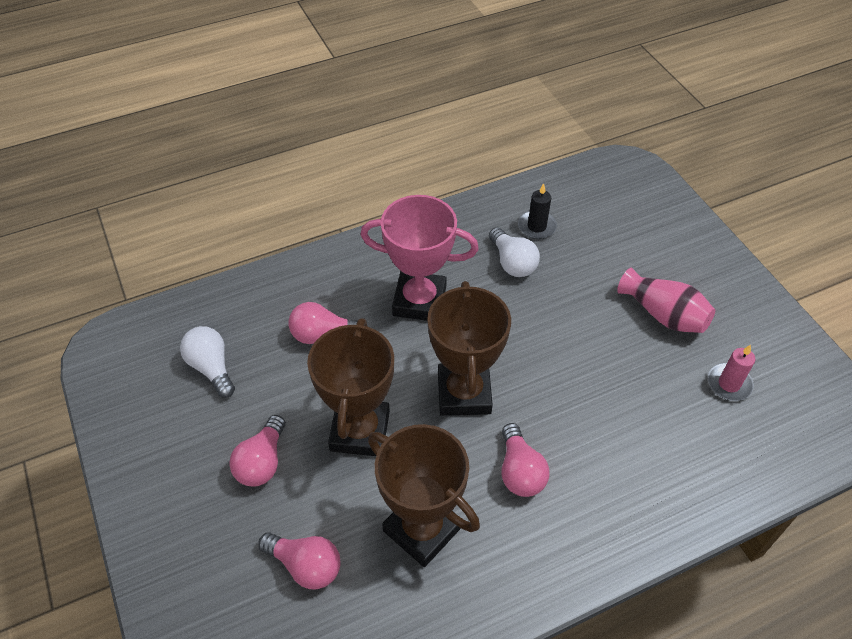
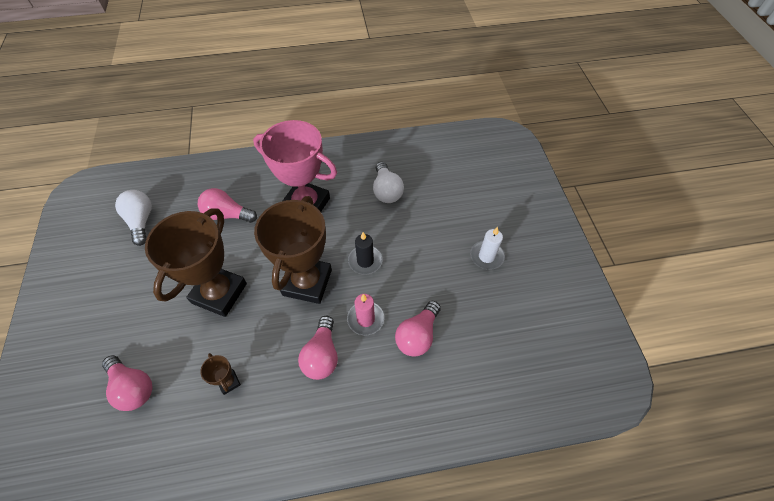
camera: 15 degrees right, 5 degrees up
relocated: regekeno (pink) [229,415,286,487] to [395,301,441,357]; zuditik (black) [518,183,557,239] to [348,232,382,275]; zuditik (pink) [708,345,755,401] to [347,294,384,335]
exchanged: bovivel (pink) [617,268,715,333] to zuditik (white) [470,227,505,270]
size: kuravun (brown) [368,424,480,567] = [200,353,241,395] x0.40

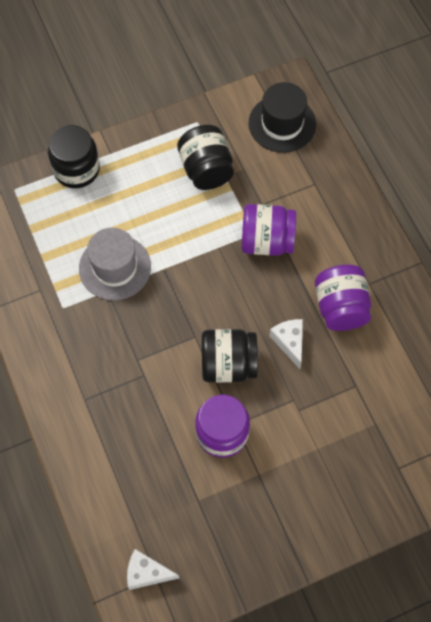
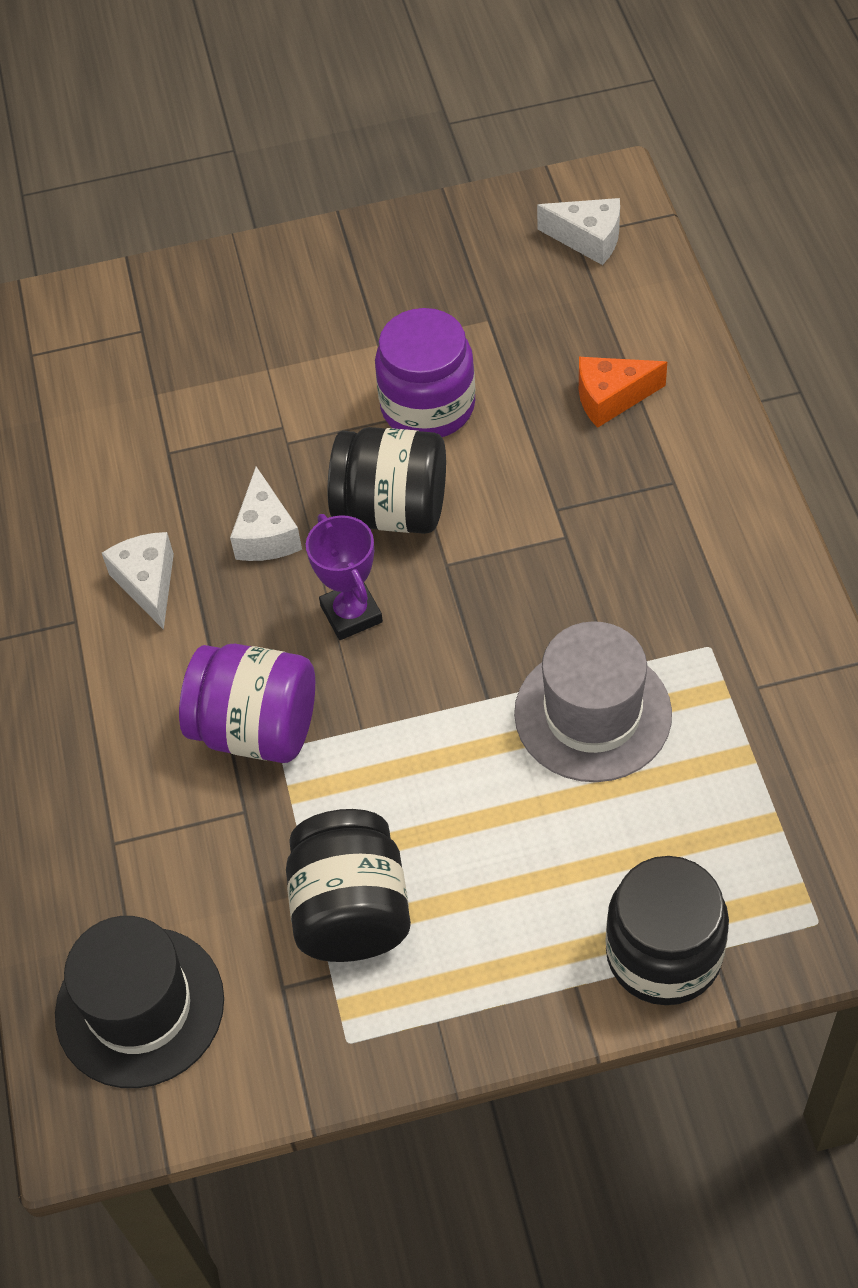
camera: 165 degrees left, 10 degrees down
appeared: kuravun (purple) [306,514,383,640]; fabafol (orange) [579,357,667,428]
exchanged: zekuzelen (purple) [315,265,371,331] to fabafol (white) [102,532,174,630]

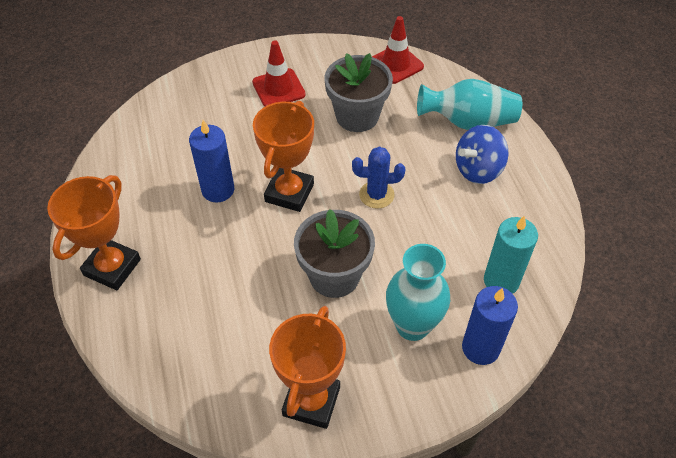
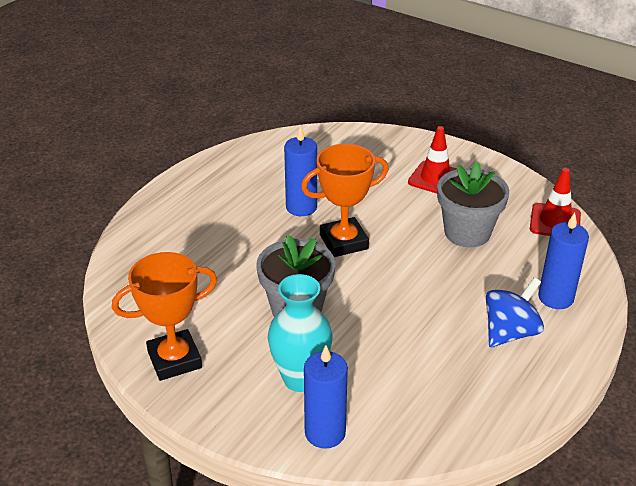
camera: 50 degrees right, 15 degrees down
missing: kuravun (orange) [47,175,141,290]; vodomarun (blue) [352,147,405,209]; zuditik (turquoise) [484,215,538,294]
exchanged: bovivel (turquoise) [417,79,522,130] to zuditik (blue) [538,213,589,309]
spun: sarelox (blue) [456,125,508,184] = [486,277,544,347] 120 degrees clockwise

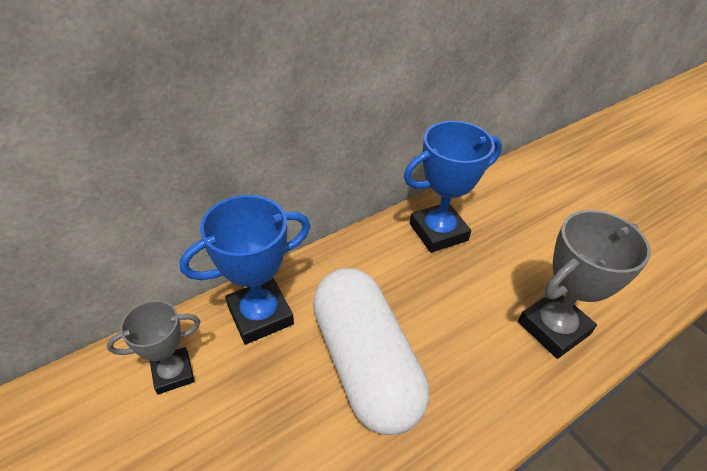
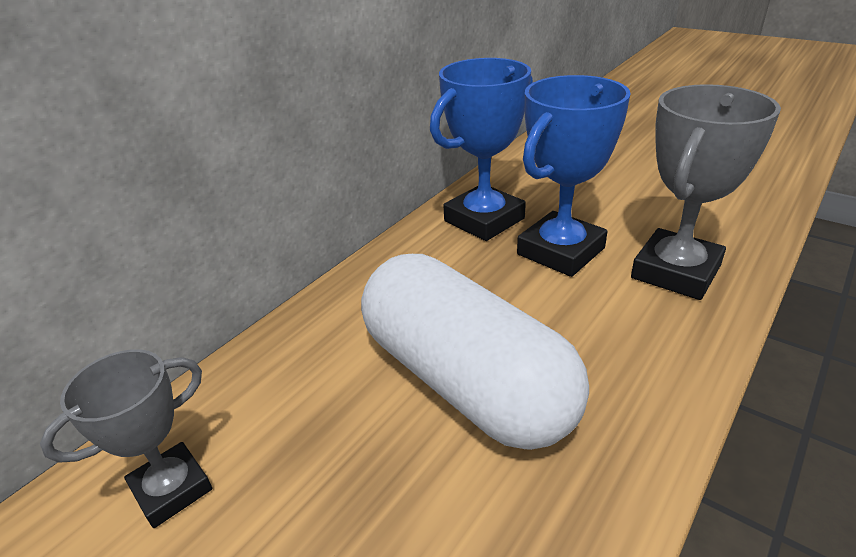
camera: 15 degrees left, 10 degrees down
relocated: kuravun (blue) [179,195,310,344] to [517,75,631,277]

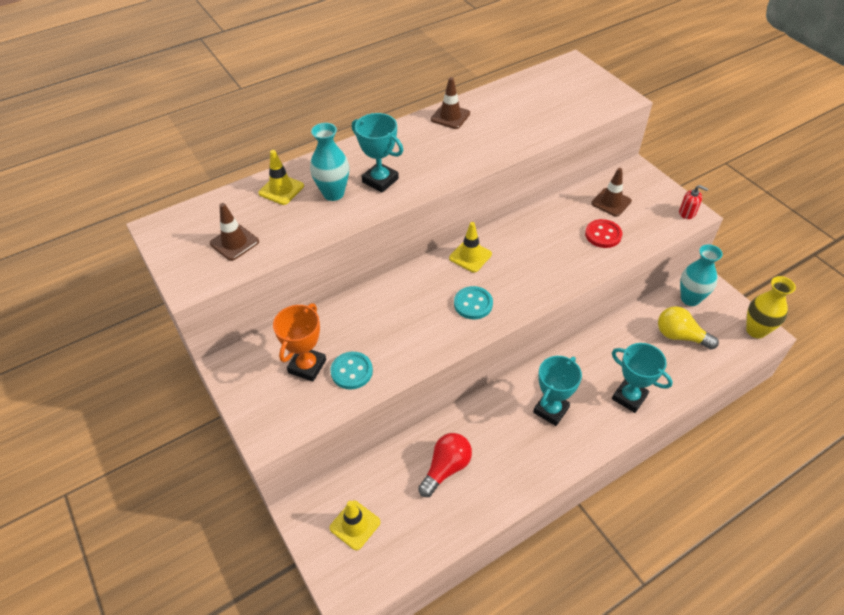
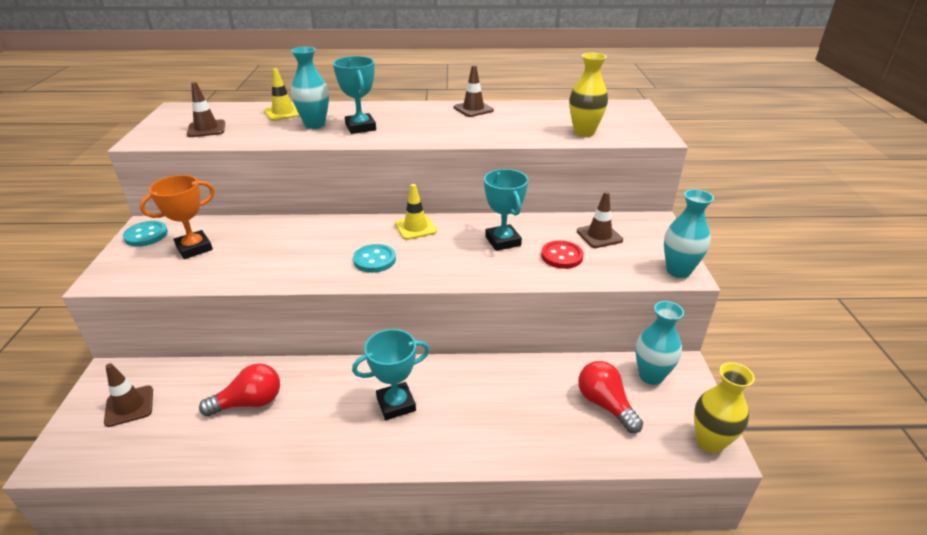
camera: 30 degrees right, 15 degrees down
appeared: bovivel (yellow) [569,53,608,137]
relocated: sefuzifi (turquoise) [330,352,373,389] to [123,221,168,247]; kuravun (turquoise) [612,343,673,413] to [484,169,528,251]
exchanged: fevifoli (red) [679,185,708,219] to bovivel (turquoise) [664,189,714,278]
colour: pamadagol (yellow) [330,500,380,550] to pamadagol (brown) [104,363,153,427]; regekeno (yellow) [658,306,719,350] to regekeno (red) [578,361,643,433]

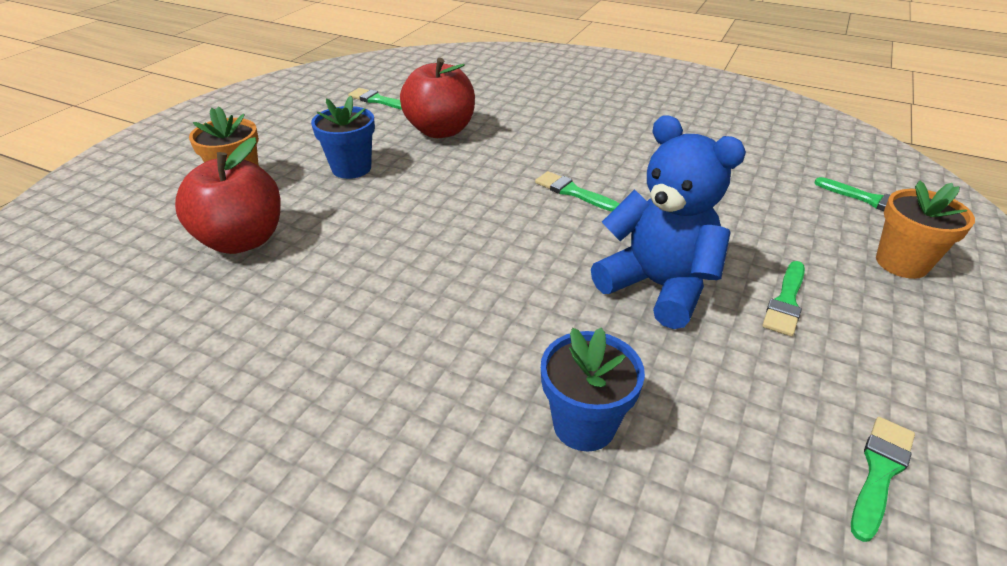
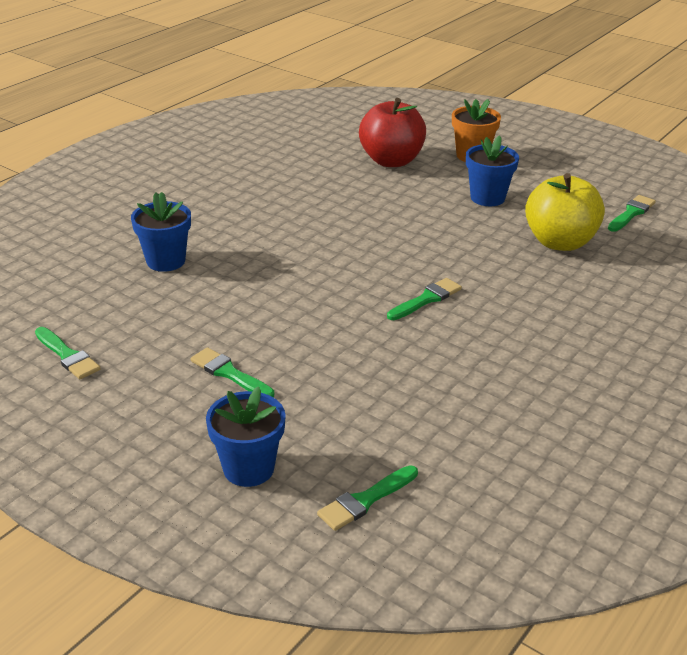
camera: 100 degrees right, 5 degrees down
missing: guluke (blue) [591,115,746,329]
colour: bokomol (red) [400,58,475,138] to bokomol (yellow) [525,173,605,251]; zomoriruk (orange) [876,181,975,279] to zomoriruk (blue) [206,386,286,487]

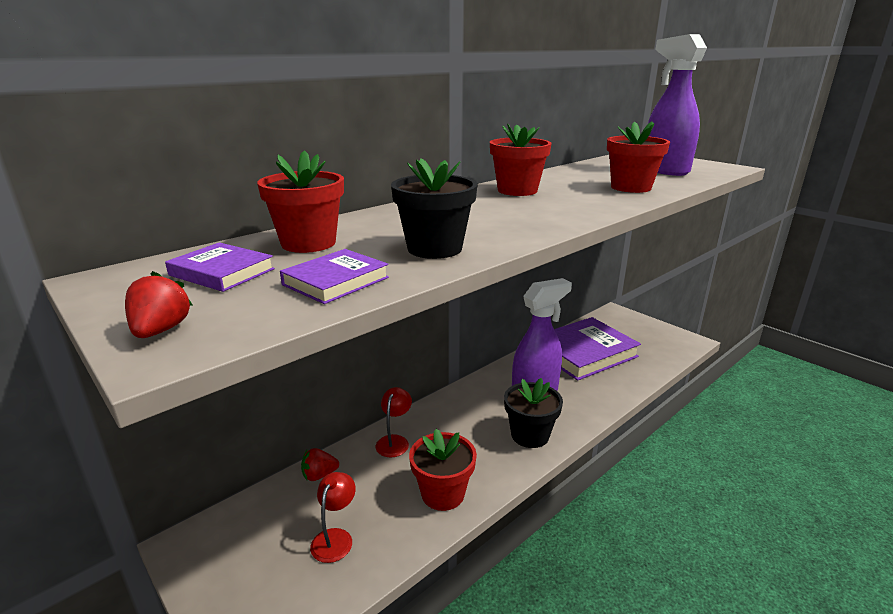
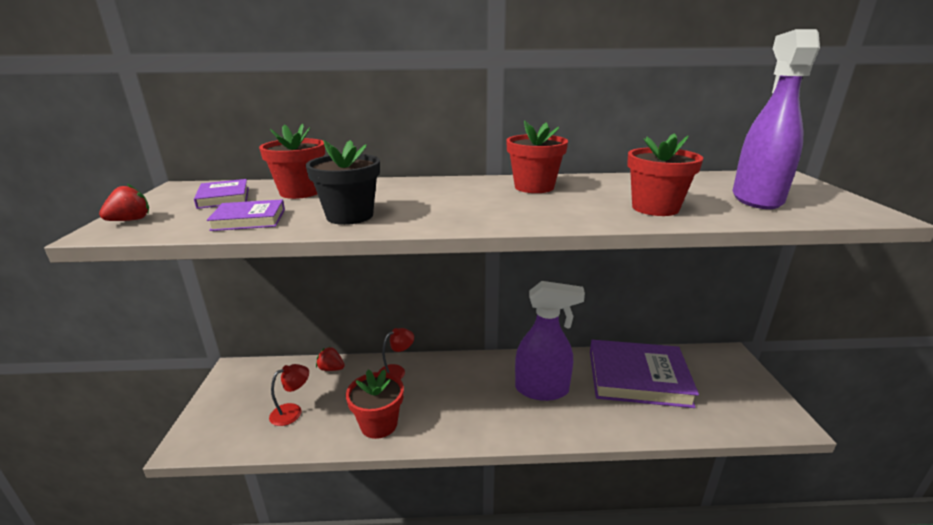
camera: 40 degrees right, 0 degrees up
missing: zomoriruk (black) [504,378,563,448]

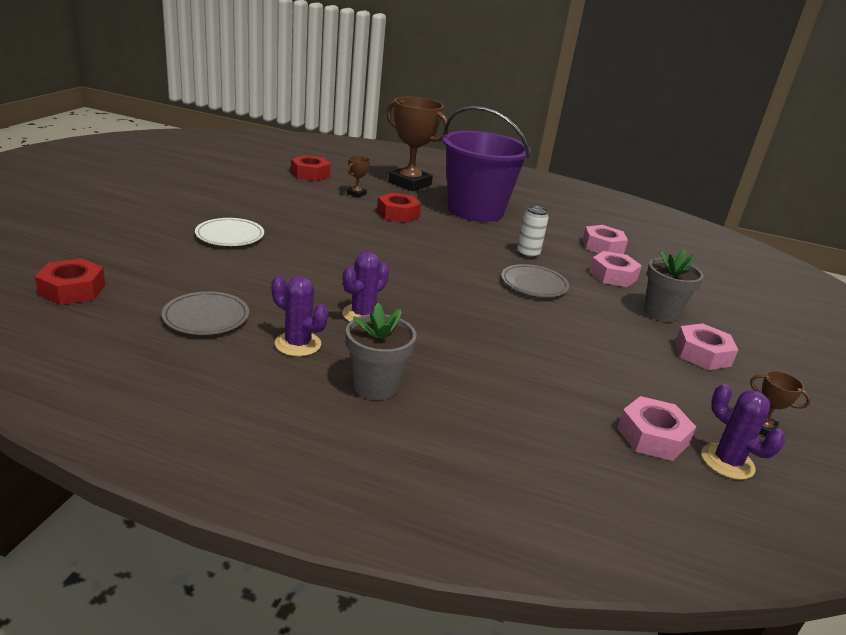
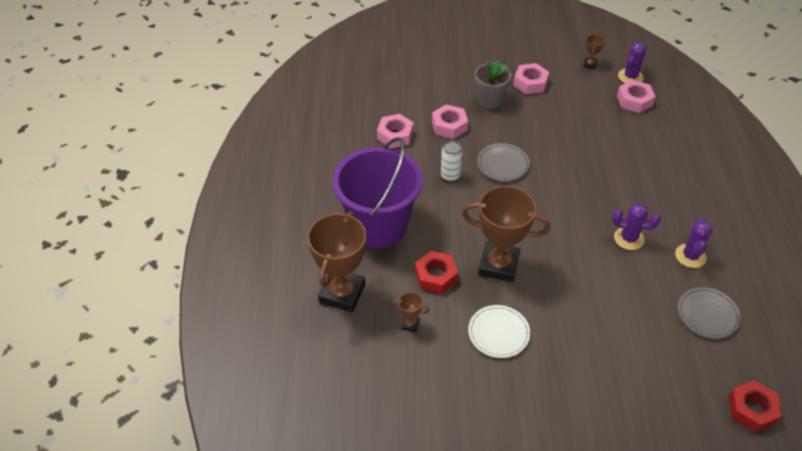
camera: 105 degrees left, 20 degrees up
missing: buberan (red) [291,155,331,181]; zomoriruk (grey) [346,303,416,400]
appeared: kuravun (brown) [462,186,550,282]
relocated: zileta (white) [195,218,264,246] to [468,305,530,358]

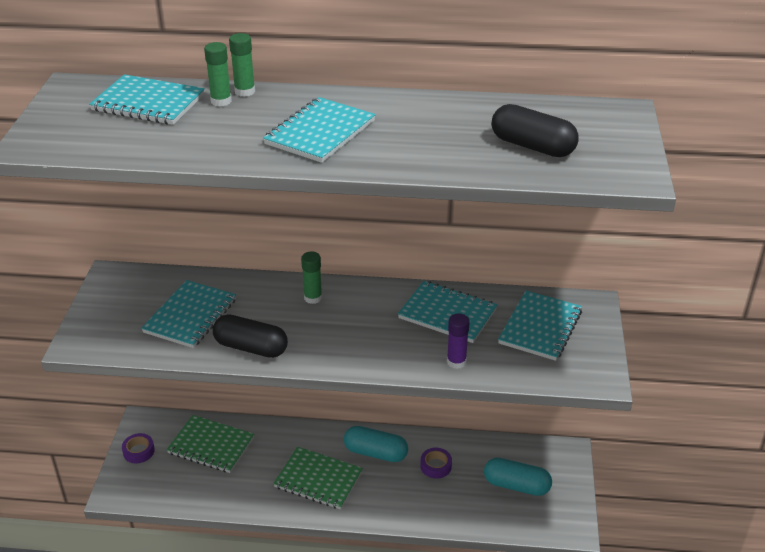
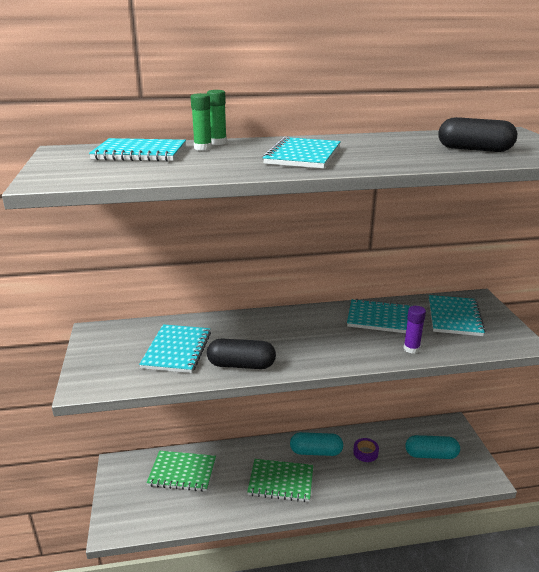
camera: 15 degrees left, 10 degrees down
missing: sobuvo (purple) [122,433,155,463]; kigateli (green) [301,251,322,304]

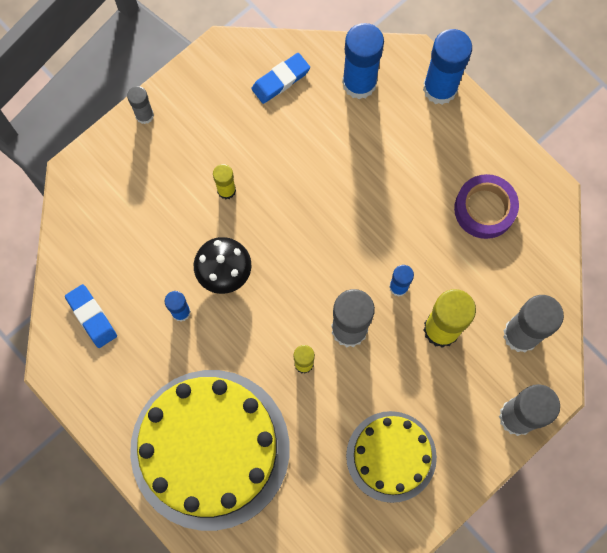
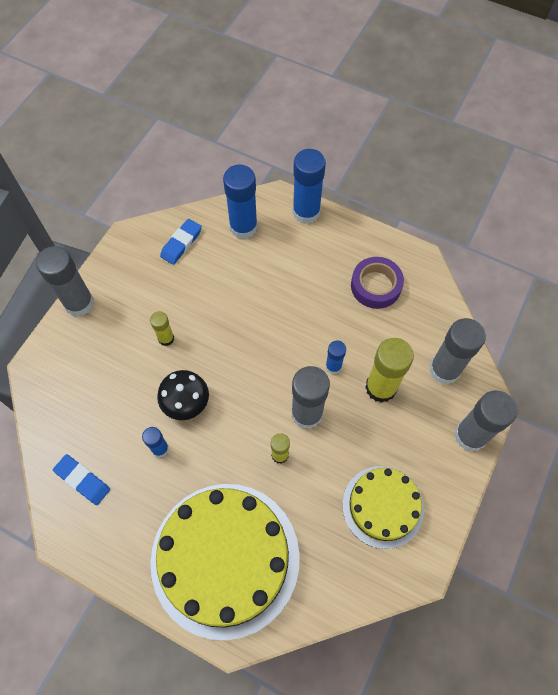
camera: 20 degrees left, 10 degrees down
size: kigateli (grey) [127,86,154,124] = [36,246,94,317] x1.88

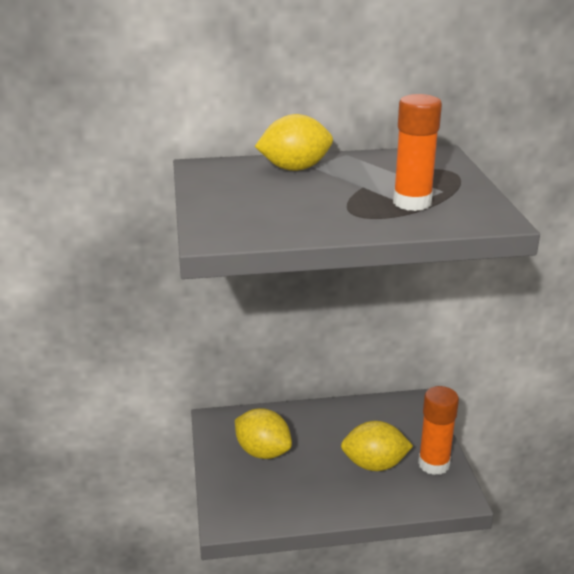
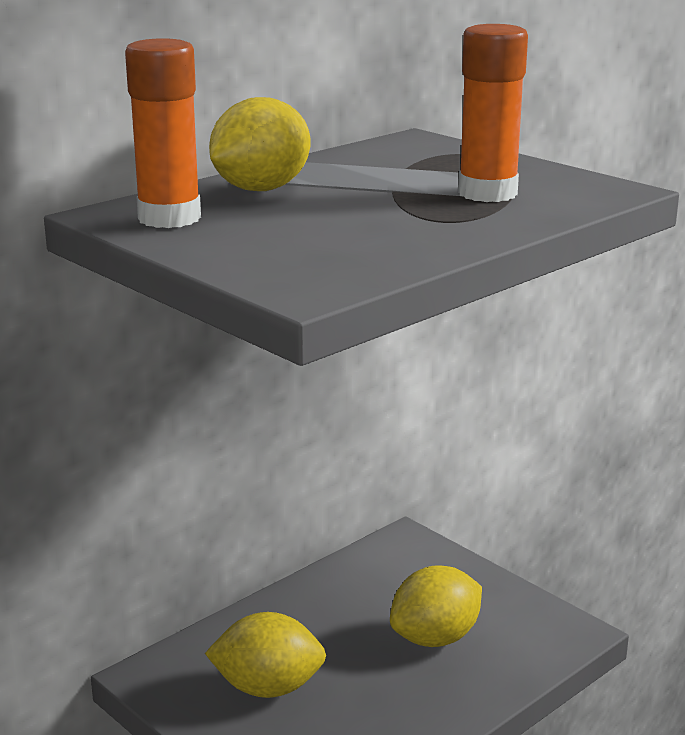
camera: 35 degrees left, 5 degrees down
relocated: kigateli (orange) [418,386,459,475] to [125,38,201,228]

